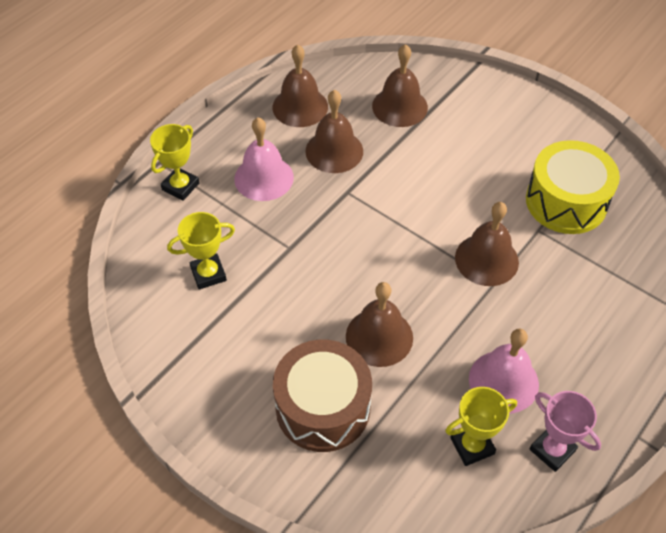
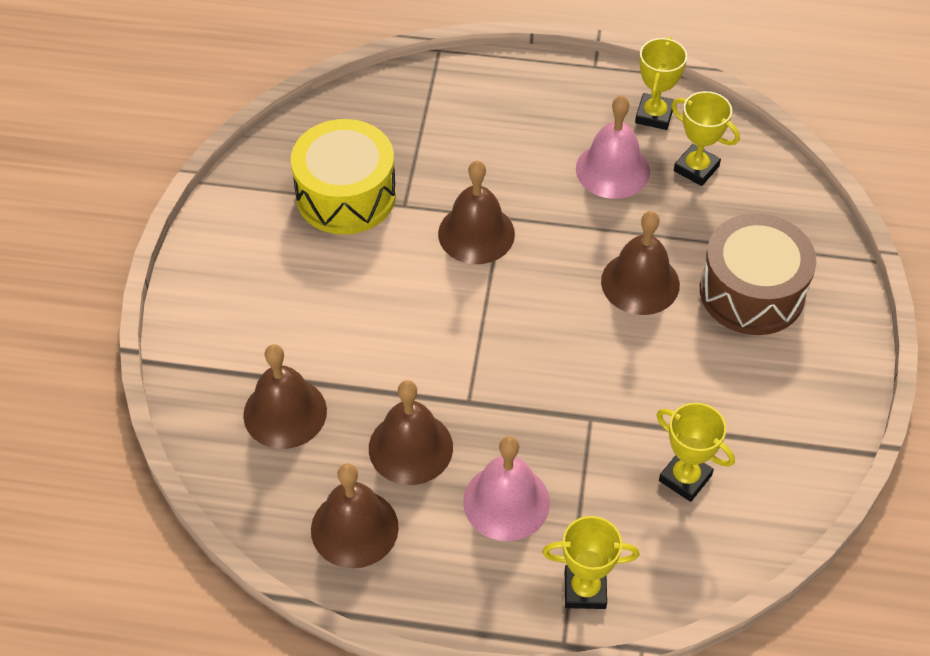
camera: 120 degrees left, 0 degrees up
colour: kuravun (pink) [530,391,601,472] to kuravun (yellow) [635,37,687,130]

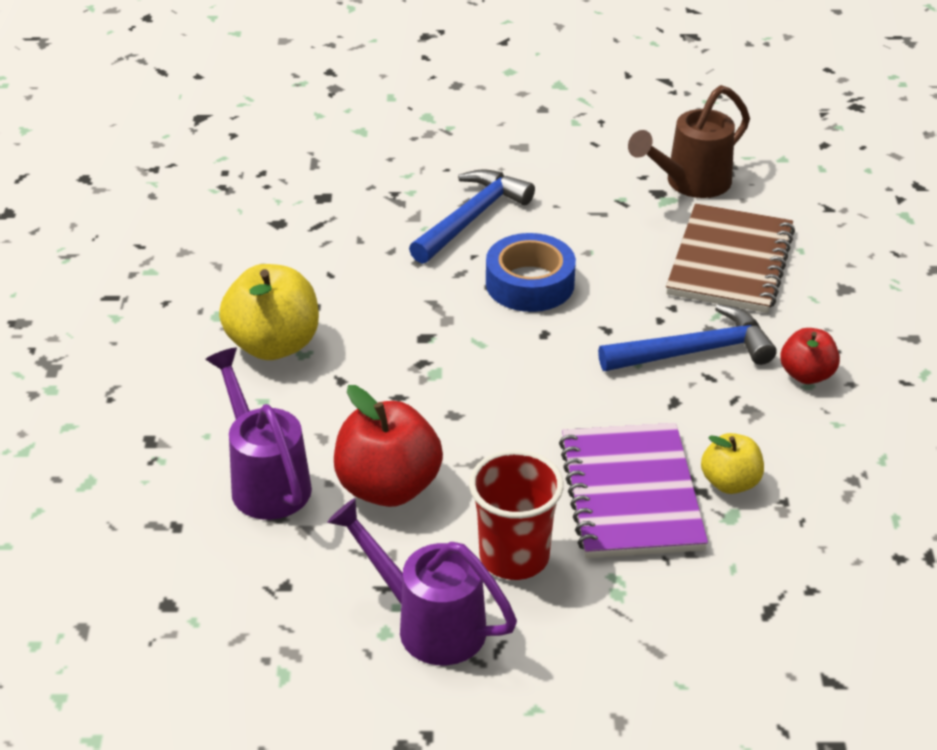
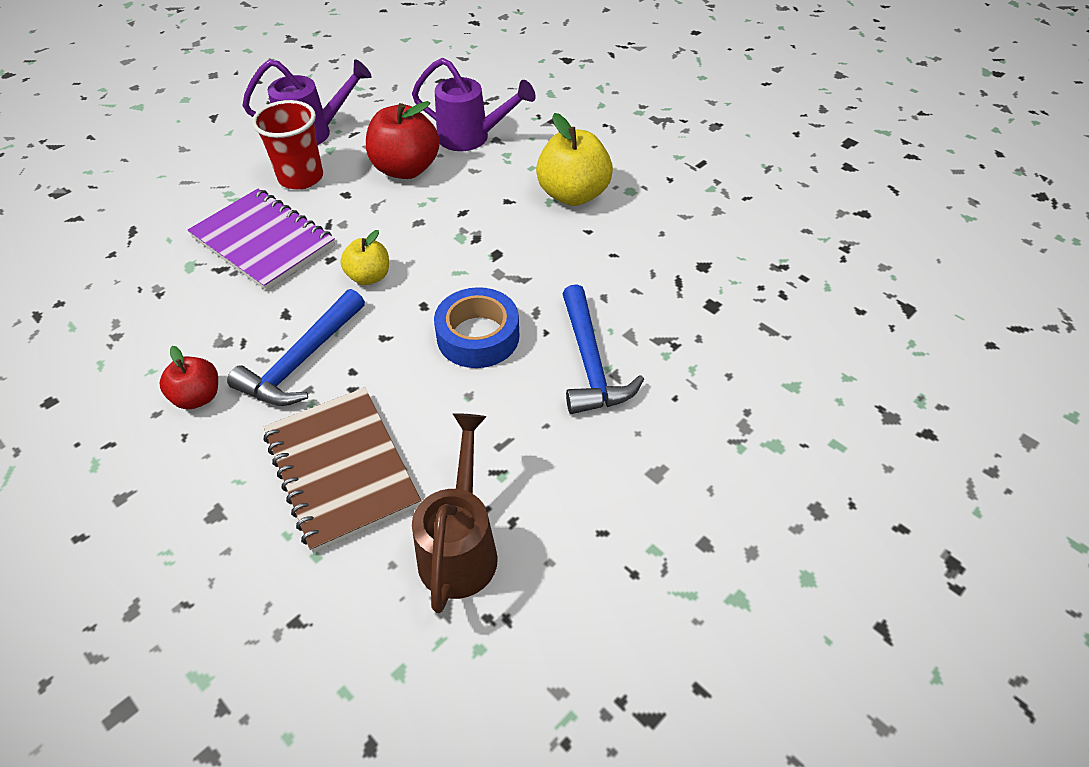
camera: 135 degrees right, 10 degrees up
relocated: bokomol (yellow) [701,433,764,494] to [340,230,389,285]

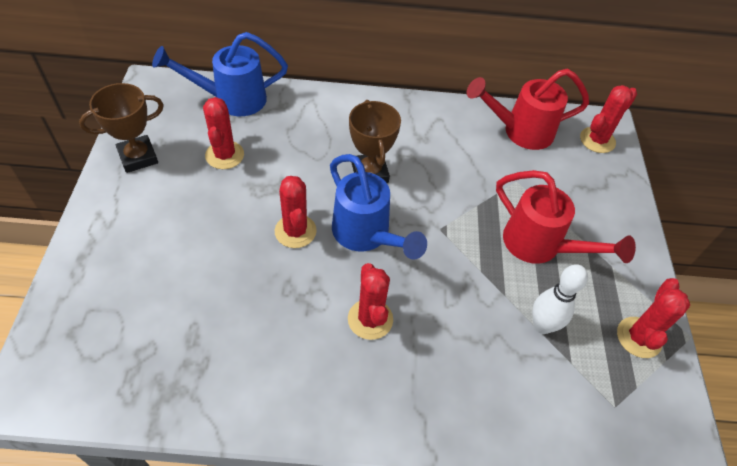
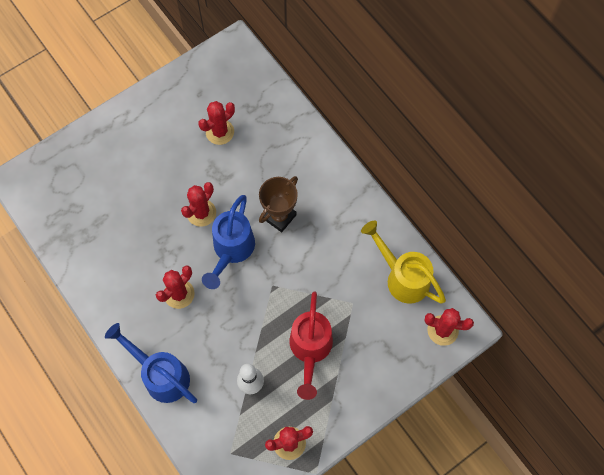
camera: 55 degrees right, 15 degrees up
missing: kuravun (brown) [79,83,164,173]
relocated: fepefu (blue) [152,32,288,116] to [105,323,197,403]
colour: fepefu (red) [467,69,589,150] to fepefu (yellow) [361,221,446,304]

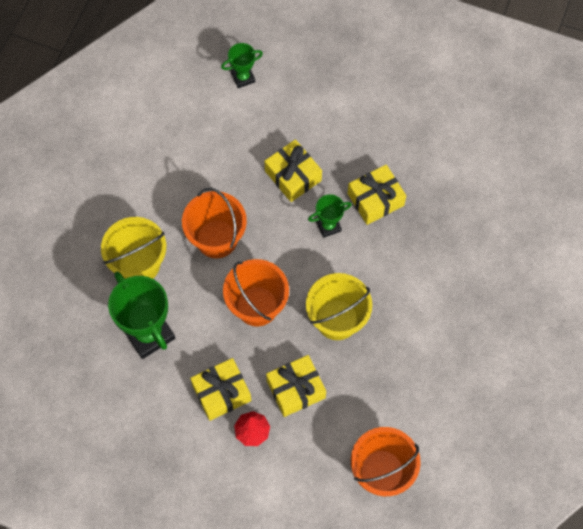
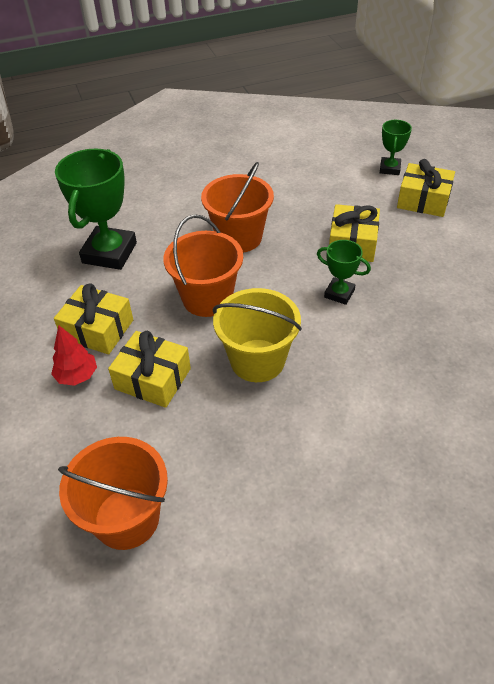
camera: 50 degrees right, 20 degrees down
missing: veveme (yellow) [101,217,166,279]
relocated: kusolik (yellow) [347,164,406,225] to [397,159,455,217]
spun: kuravun (green) [221,43,263,88] = [380,120,412,175] 75 degrees clockwise

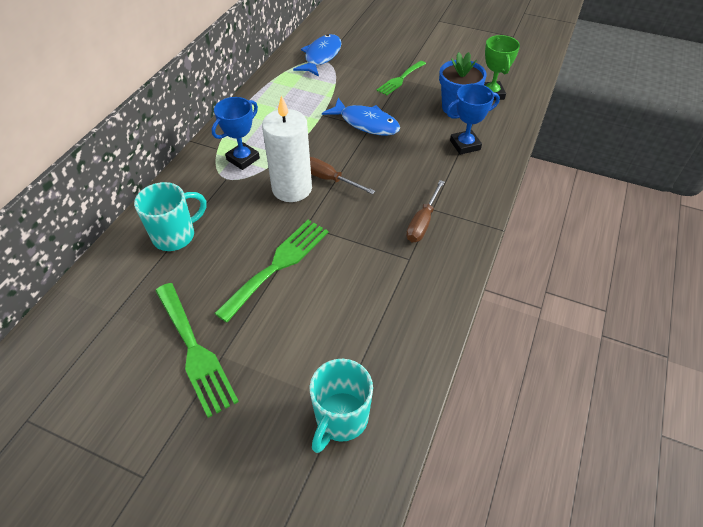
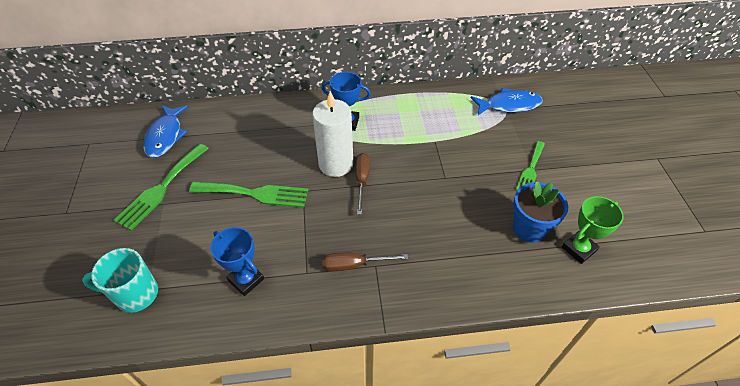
camera: 60 degrees right, 0 degrees up
missing: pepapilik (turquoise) [134,182,207,251]
relocated: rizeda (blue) [322,98,400,136] to [143,105,188,158]; kuravun (blue) [446,84,500,155] to [210,227,264,296]
spun: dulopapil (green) [376,60,426,96] = [516,141,545,190] 75 degrees counterclockwise

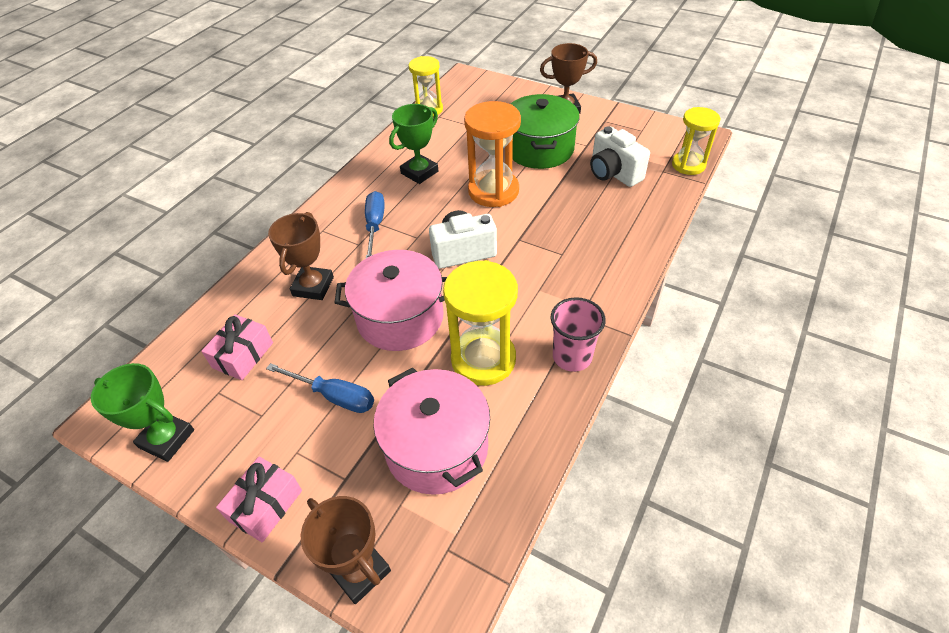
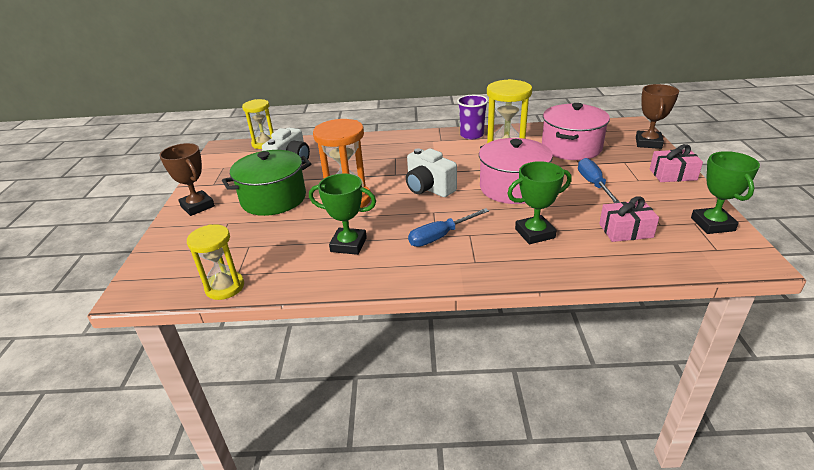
camera: 120 degrees left, 15 degrees down
colour: kuravun (brown) [268,212,334,300] to kuravun (green) [507,161,572,244]; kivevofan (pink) [551,297,606,372] to kivevofan (purple) [457,95,488,139]

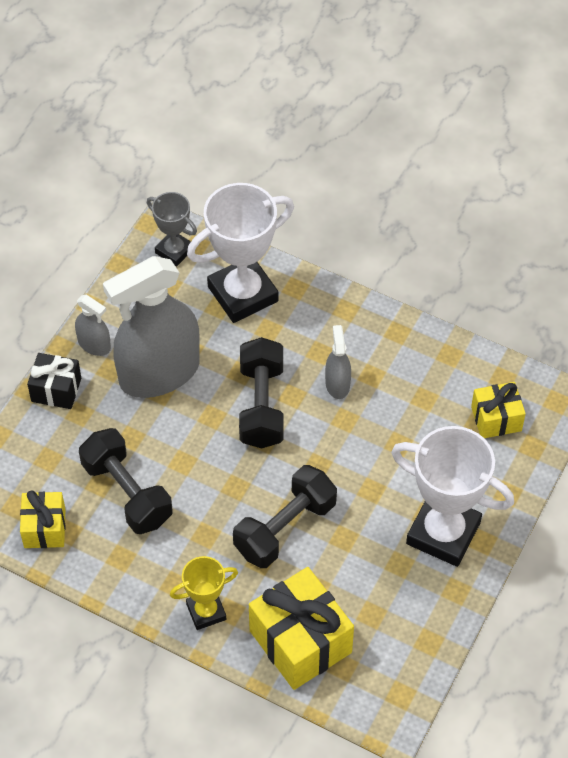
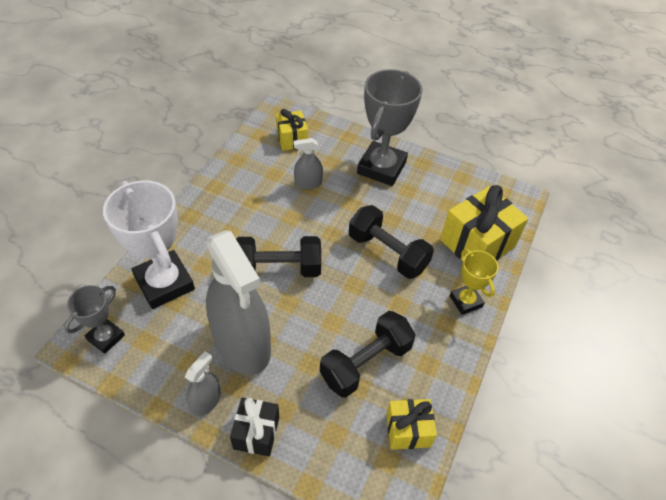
camera: 95 degrees left, 5 degrees down
relocated: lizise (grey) [325,325,351,399] to [294,138,323,189]
colour: kuravun (white) [391,426,514,567] to kuravun (grey) [357,69,422,186]

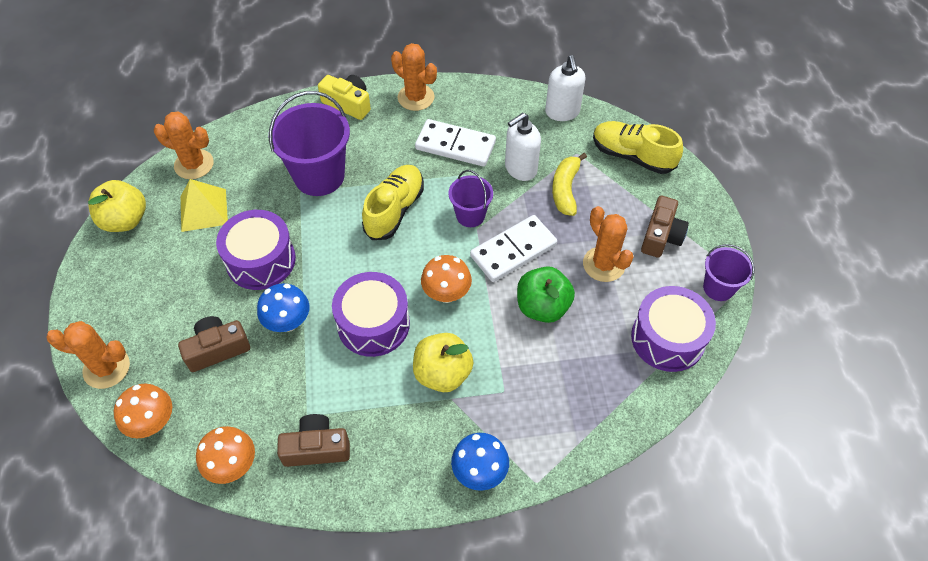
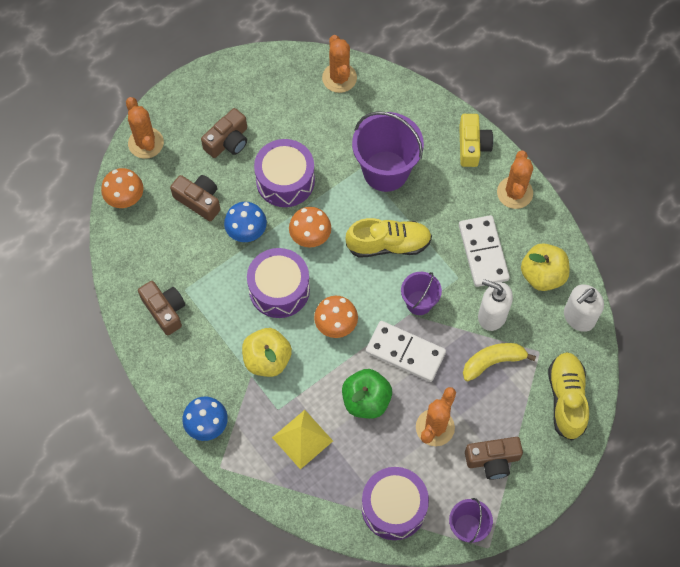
camera: 60 degrees right, 10 degrees up
appeared: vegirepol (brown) [201,108,247,158]
relocated: bokomol (yellow) [88,180,146,232] to [521,243,570,291]; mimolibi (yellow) [181,179,228,232] to [272,410,333,470]; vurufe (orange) [196,426,255,484] to [289,207,331,248]

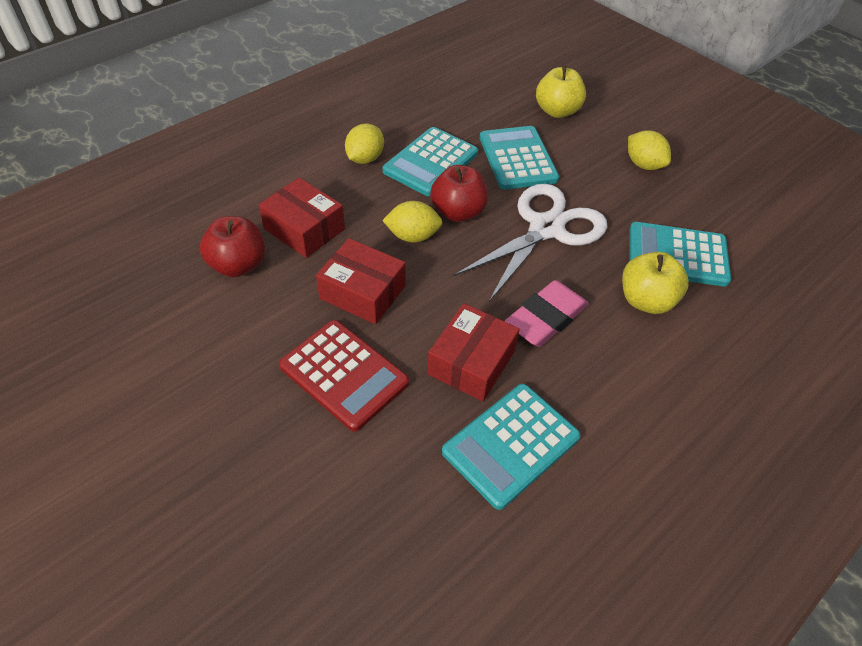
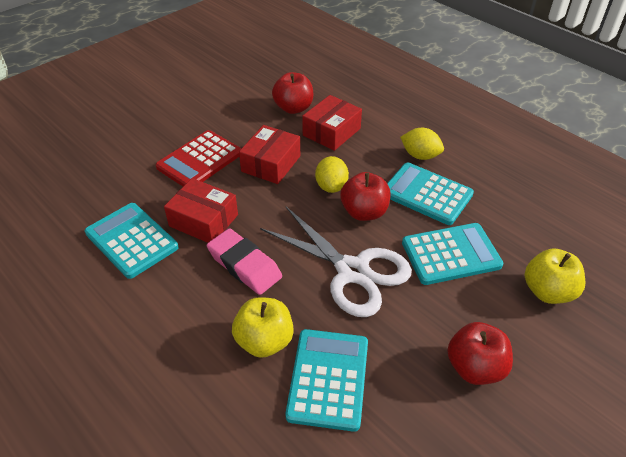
camera: 90 degrees right, 5 degrees down
exchanged: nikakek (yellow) [628,130,671,170] to bokomol (red) [447,322,513,385]

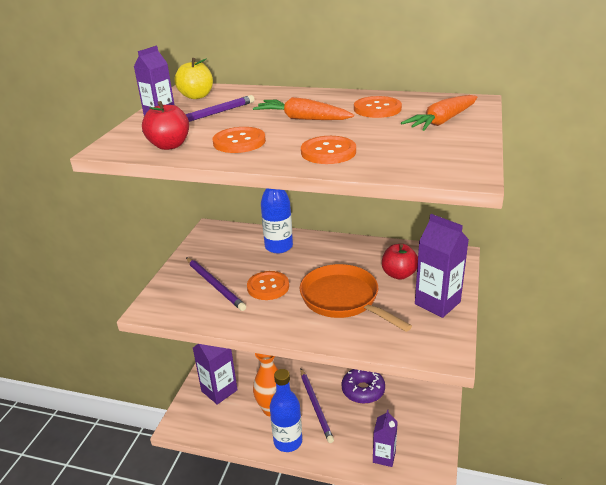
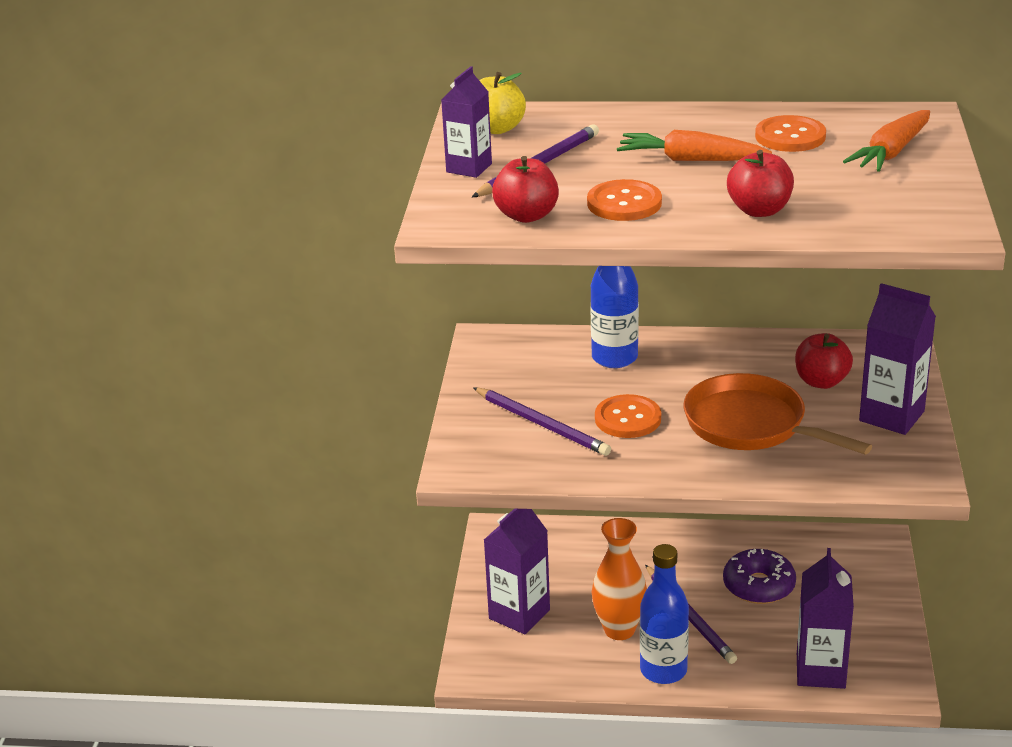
camera: 10 degrees left, 0 degrees up
exchanged: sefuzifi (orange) [301,136,356,164] to bokomol (red) [727,150,794,217]
size: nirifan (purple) [373,410,398,467] = [797,548,854,689] x1.51

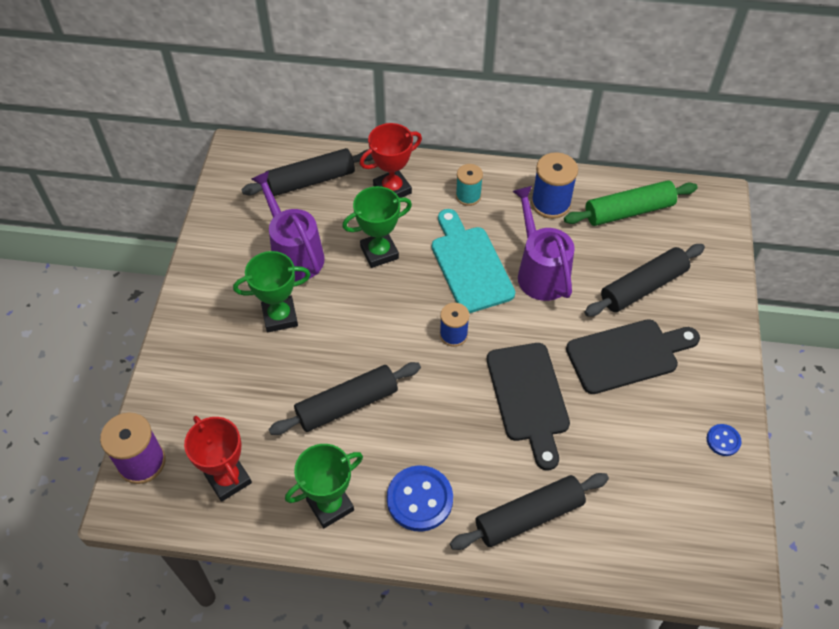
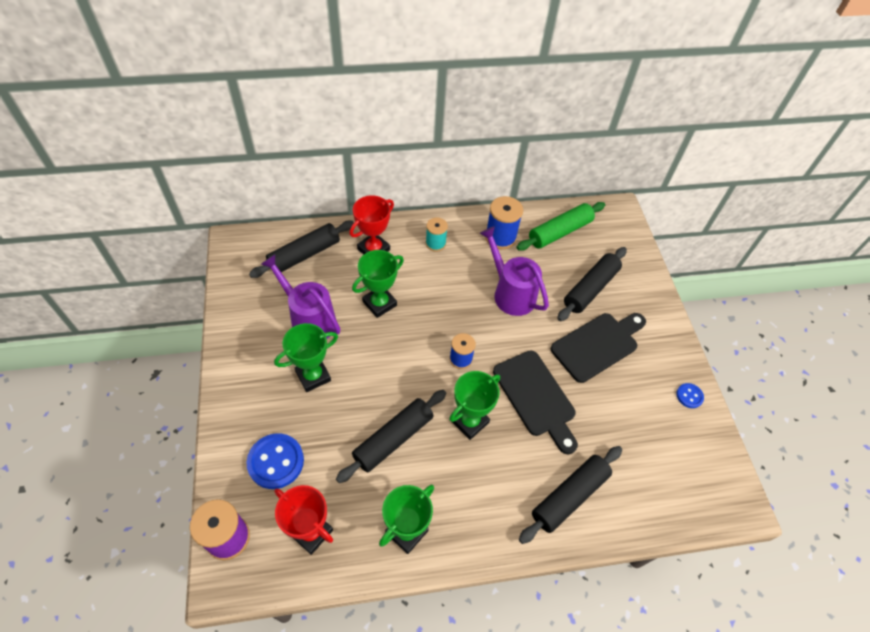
camera: 20 degrees left, 0 degrees up
missing: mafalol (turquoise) [432,209,515,313]
appeared: kuravun (green) [449,371,500,440]
relocated: sefuzifi (blue) [387,465,453,532] to [246,433,304,489]

